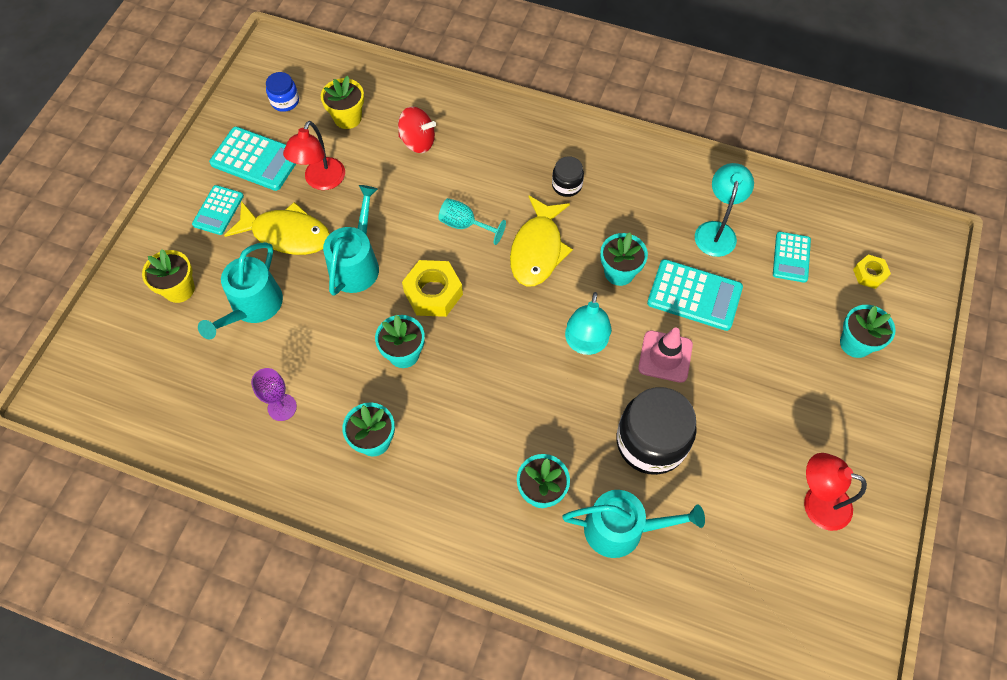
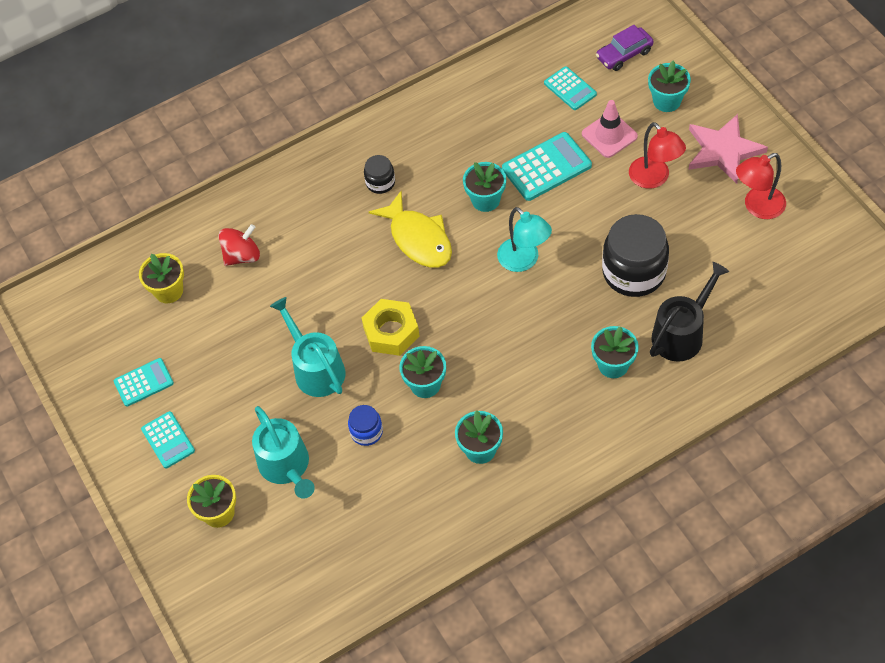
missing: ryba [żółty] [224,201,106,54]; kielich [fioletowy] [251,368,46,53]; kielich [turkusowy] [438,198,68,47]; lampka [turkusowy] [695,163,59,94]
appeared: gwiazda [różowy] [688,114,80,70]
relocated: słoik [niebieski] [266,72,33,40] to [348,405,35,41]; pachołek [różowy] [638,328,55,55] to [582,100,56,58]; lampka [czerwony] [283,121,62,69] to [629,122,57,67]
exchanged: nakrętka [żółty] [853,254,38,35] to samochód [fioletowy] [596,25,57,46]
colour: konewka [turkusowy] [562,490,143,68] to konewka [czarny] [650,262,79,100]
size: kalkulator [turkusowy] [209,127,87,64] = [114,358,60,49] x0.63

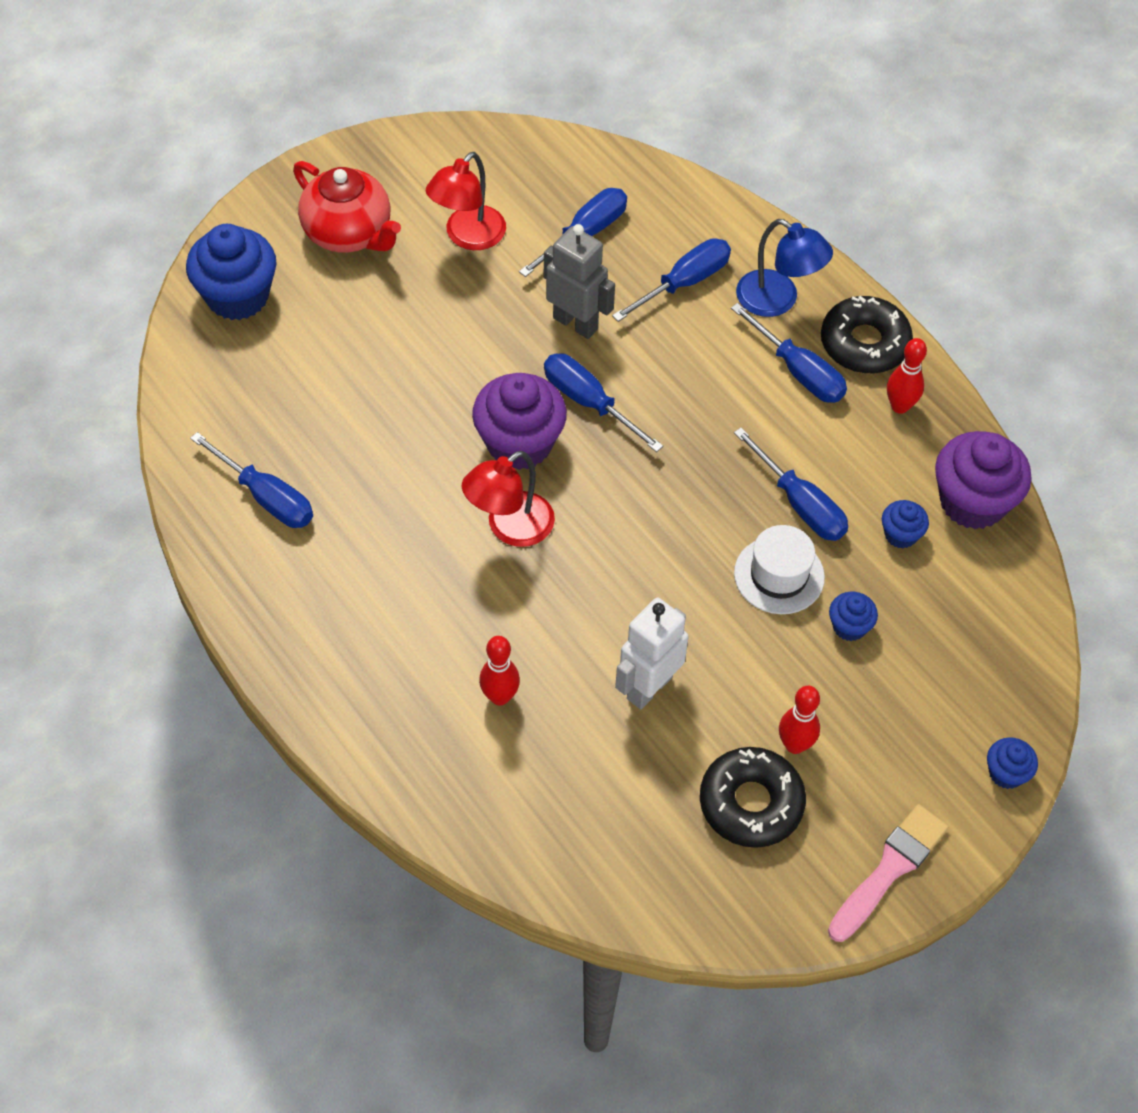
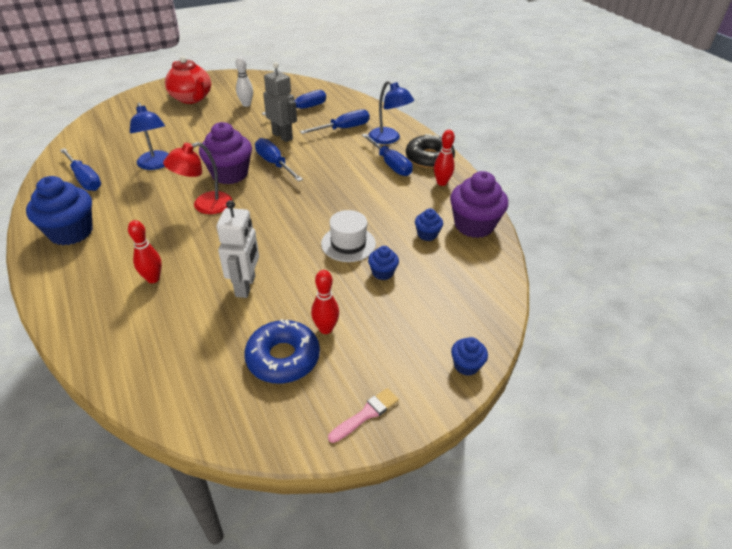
missing: śrubokręt [niebieski] [734,428,114,113]
appeared: lampka [niebieski] [130,103,39,67]
relocated: muffinka [niebieski] [186,224,91,96] to [26,176,67,69]
exchanged: lampka [czerwony] [426,152,80,98] to kręgiel [biały] [236,56,17,51]
colour: donut [czarny] [700,747,106,101] to donut [niebieski] [244,319,76,65]
spun: robot [biały] [615,598,74,111] = [217,200,42,98] 135 degrees clockwise
size: pędzel [różowy] [828,804,120,138] = [328,388,71,55] x0.64

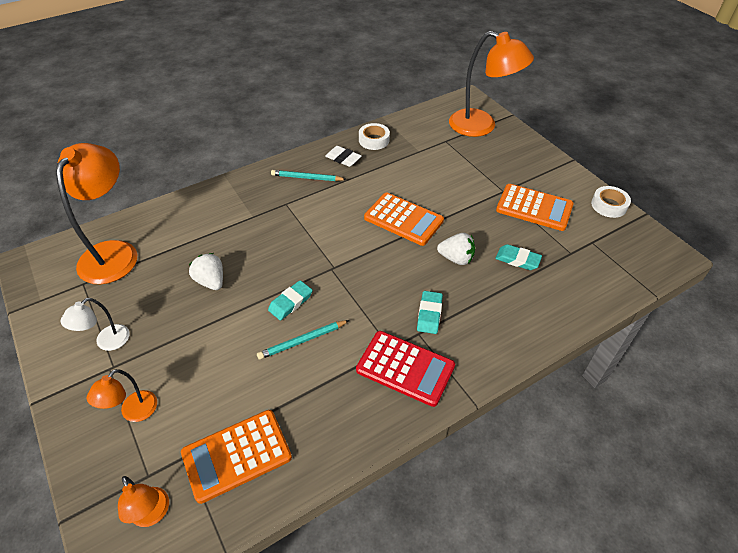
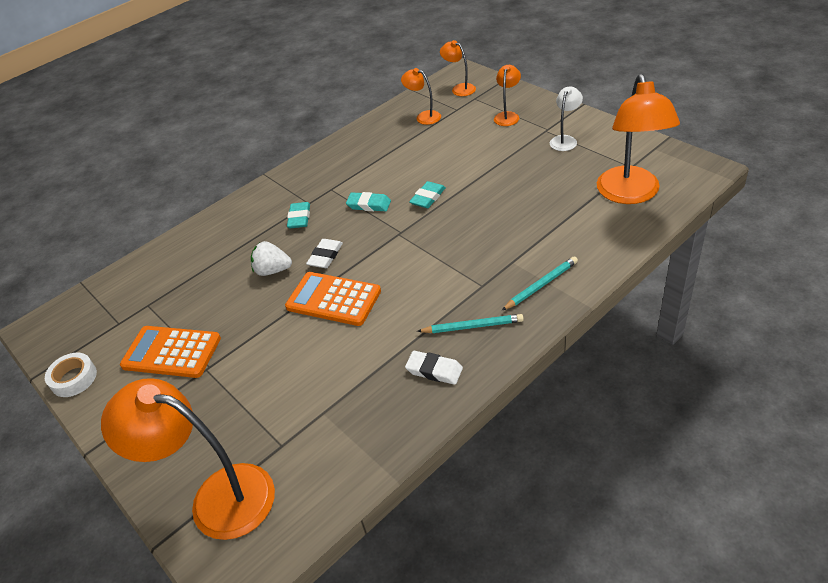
missing: truskawka [biały] [189,253,34,37]; kalkulator [czerwony] [356,331,99,76]; taśma klejąca [biały] [359,123,31,27]
appeared: gumka do mazania [biały] [306,239,37,29]
relocated: gumka do mazania [turkusowy] [495,244,47,26] to [346,192,45,19]; ołówek [turkusowy] [257,320,93,40] to [502,256,76,54]
exchanged: kalkulator [pomarańczowy] [181,410,111,94] to lampka [pomarańczowy] [401,68,40,57]

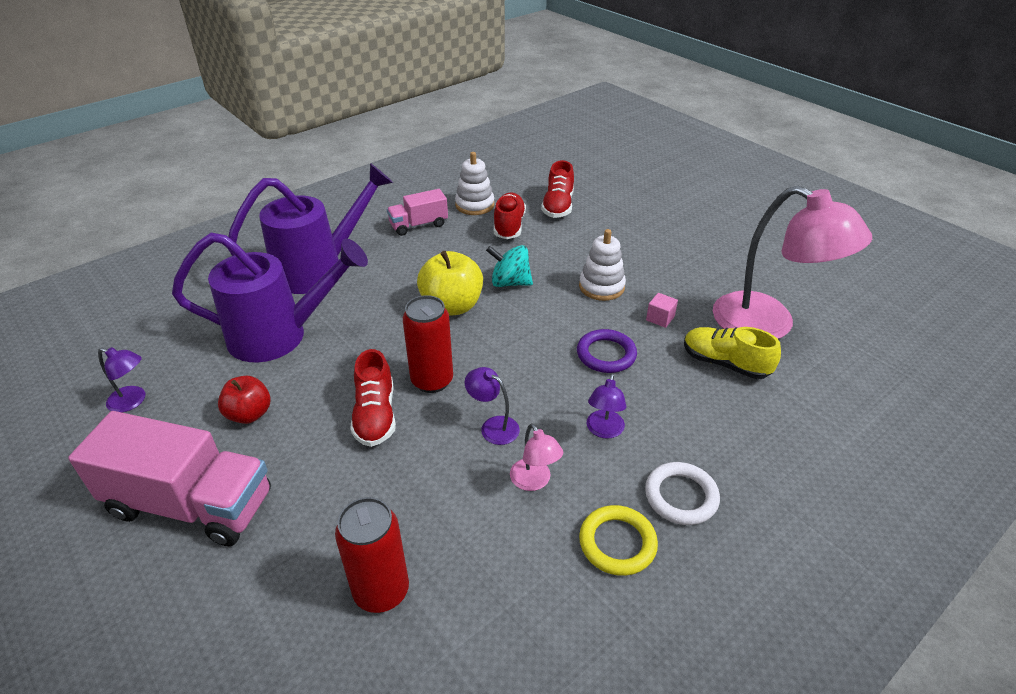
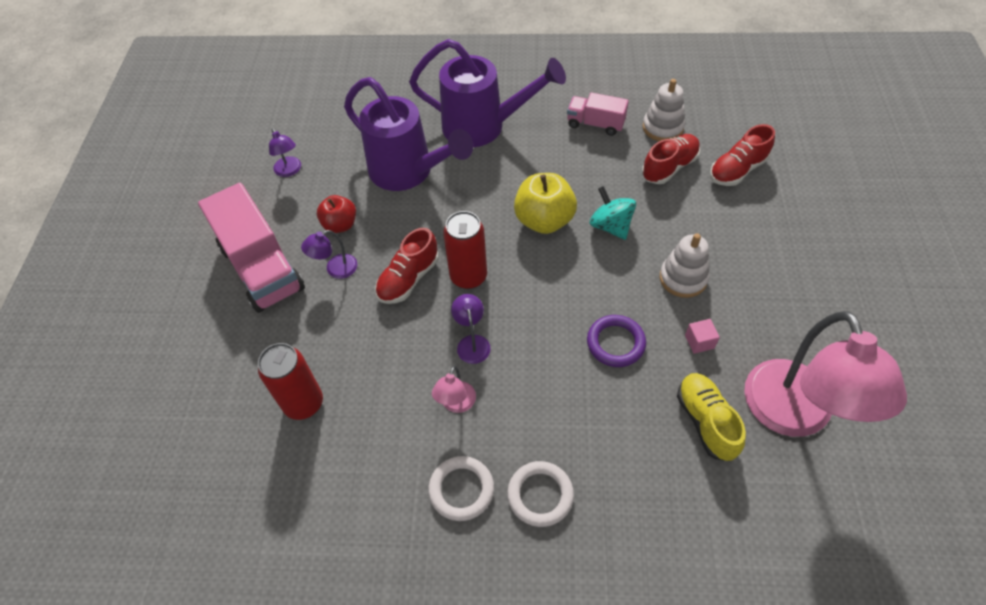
relocated: lampka [fioletowy] [587,373,39,66] to [301,230,56,49]
colour: pierścień [żółty] [579,505,79,71] to pierścień [biały] [428,456,66,65]

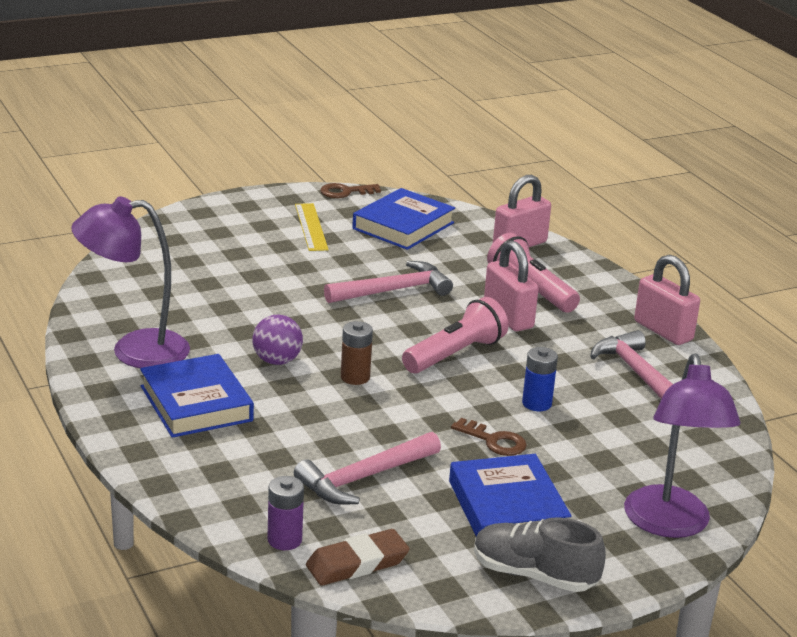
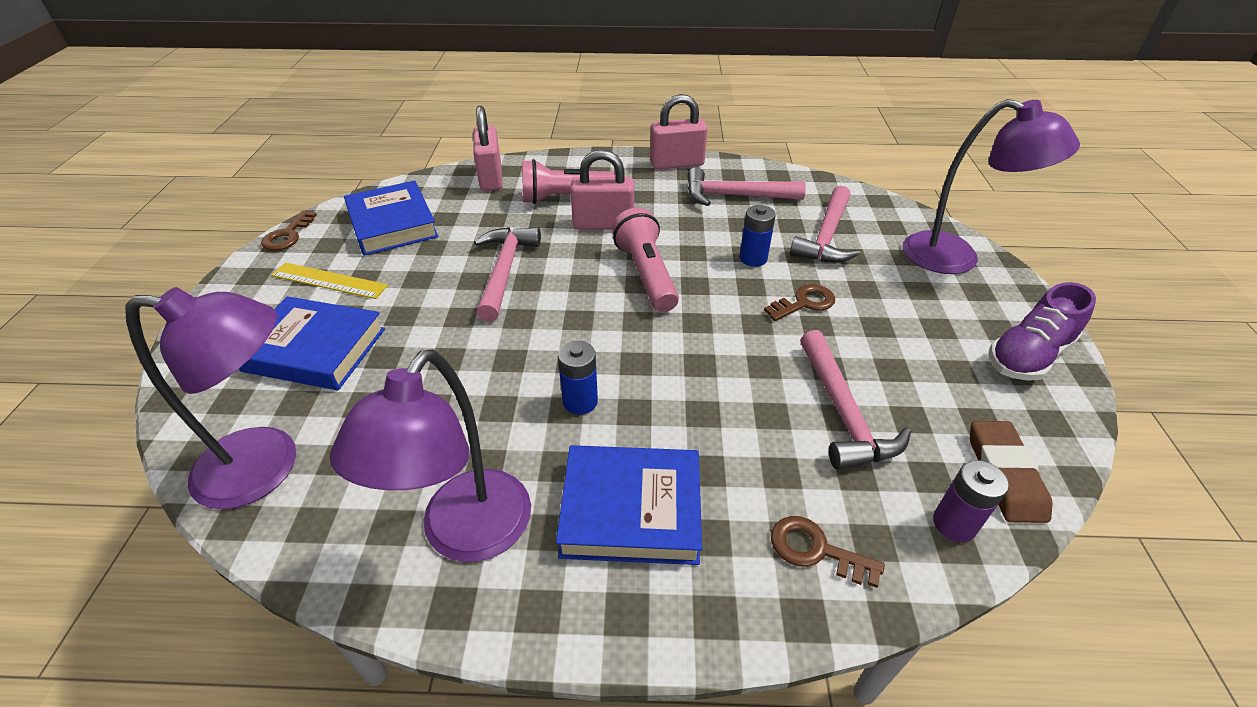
missing: bateria [brązowy] [341,321,32,64]
appeared: lampka [fioletowy] [125,287,171,222]; klucz [brązowy] [771,516,114,72]; młotek [różowy] [790,186,70,77]
relocated: książka [niebieski] [449,454,122,83] to [239,296,146,94]
exchanged: piłka [fioletowy] [252,315,51,50] to bateria [niebieski] [558,341,40,74]
colour: but [szary] [474,517,132,75] to but [fioletowy] [989,282,107,99]

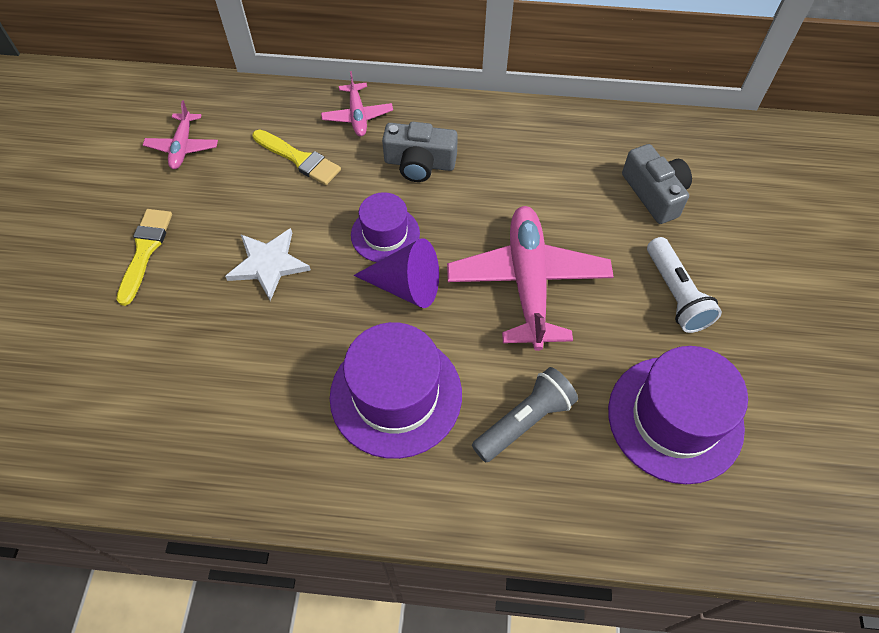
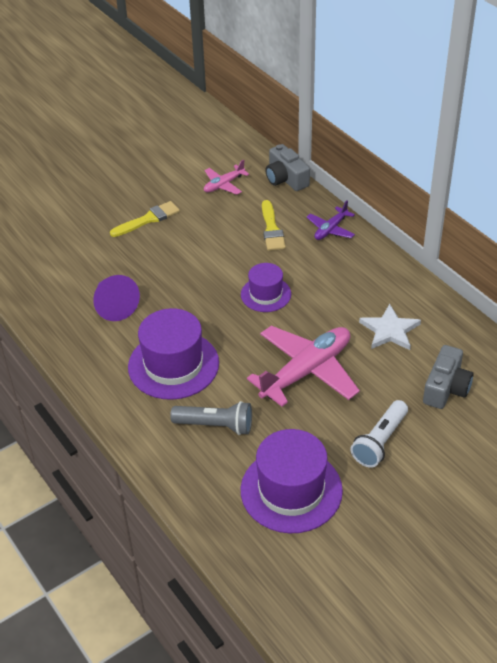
relocated: stożek [fioletowy] [354,238,85,70] to [93,275,47,46]; aparat fotograficzny [szary] [382,122,76,60] to [265,144,45,47]; gwiazda [biały] [225,228,86,73] to [359,304,62,46]
colour: samolot [różowy] [321,71,72,65] to samolot [fioletowy] [307,200,48,40]

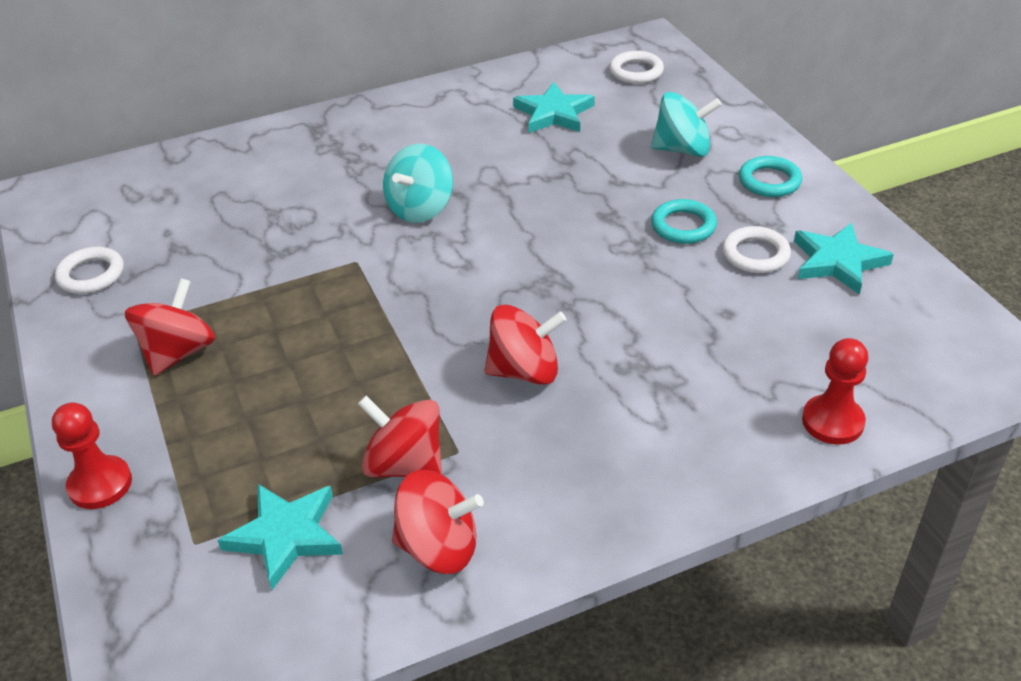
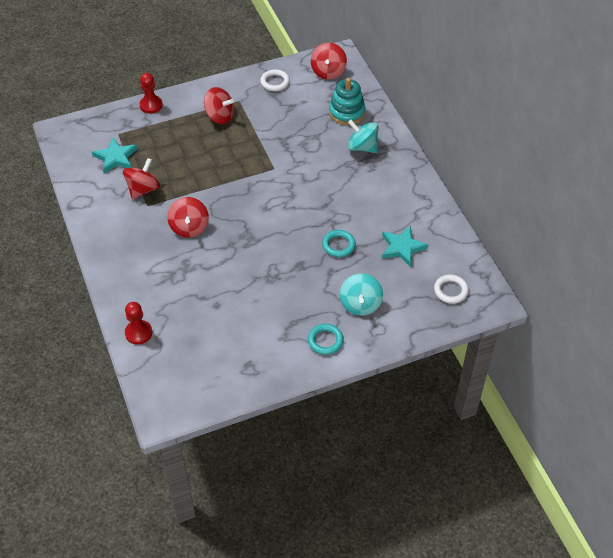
missing: pierścień [biały] [722,226,69,47]; gwiazda [turkusowy] [794,223,100,72]
appeared: zabawka nakładanka [turkusowy] [329,78,36,47]
relocated: bączek [czerwony] [392,470,92,104] to [311,43,36,37]; pierścień [turkusowy] [651,199,66,45] to [322,230,34,27]; bączek [turkusowy] [383,144,70,79] to [348,120,30,33]

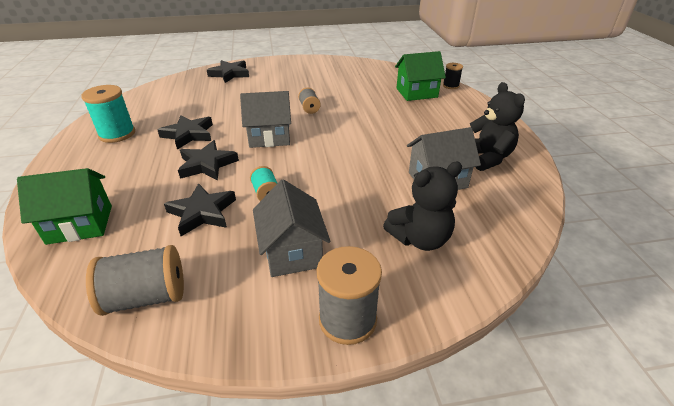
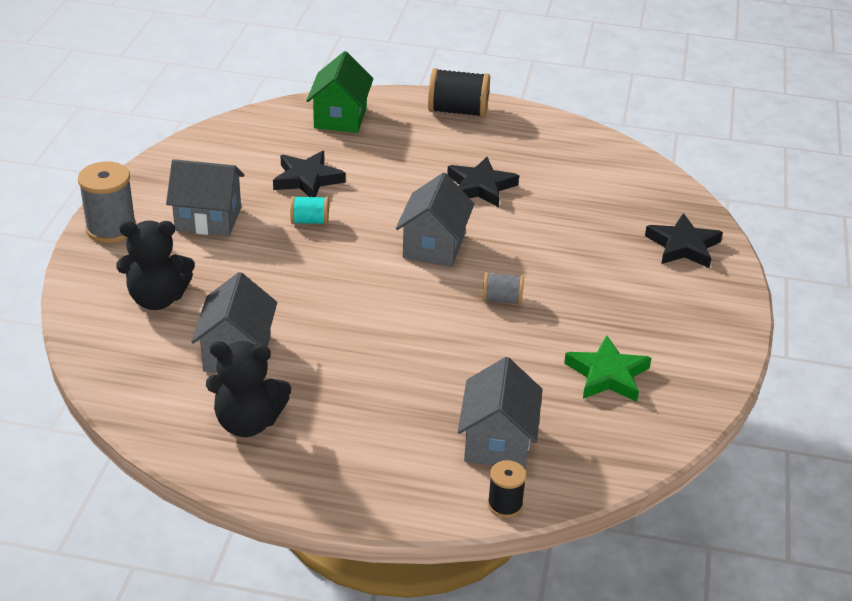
missing: szpulka [turkusowy] [81,85,54,58]; szpulka [szary] [86,245,98,71]; gwiazda [czarny] [178,140,61,40]
appeared: szpulka [czarny] [428,68,62,49]; gwiazda [zielony] [564,335,87,67]
colour: domek [zielony] [395,51,51,50] to domek [szary] [458,357,85,112]
spun: miś [czarny] [383,162,79,89] = [116,221,79,89] 90 degrees counterclockwise

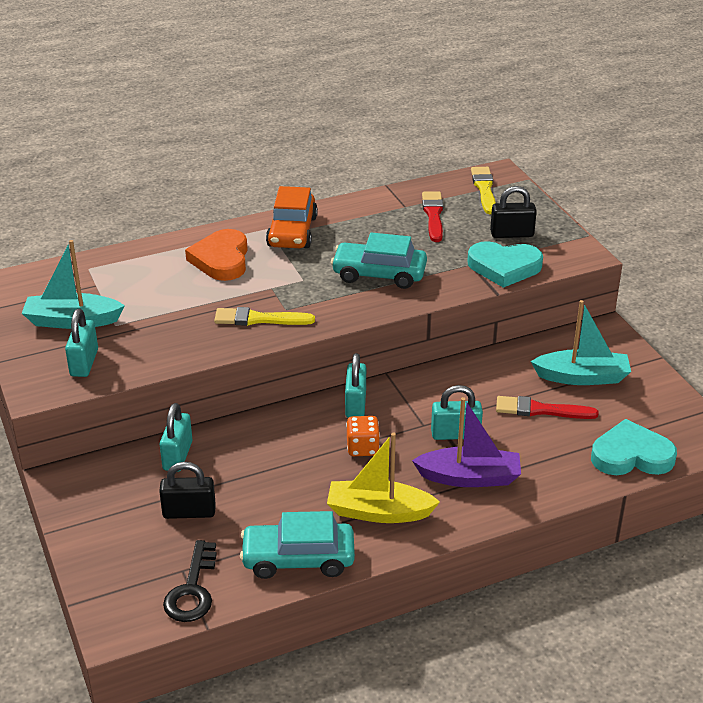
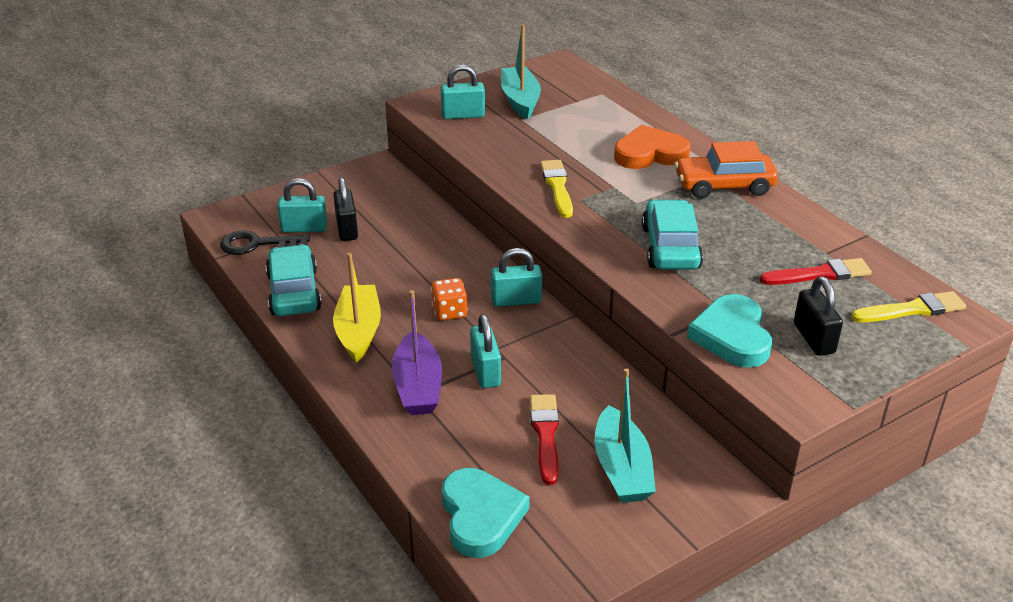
relocated: kłódka [turkusowy] [160,403,32,69] to [277,178,50,54]

